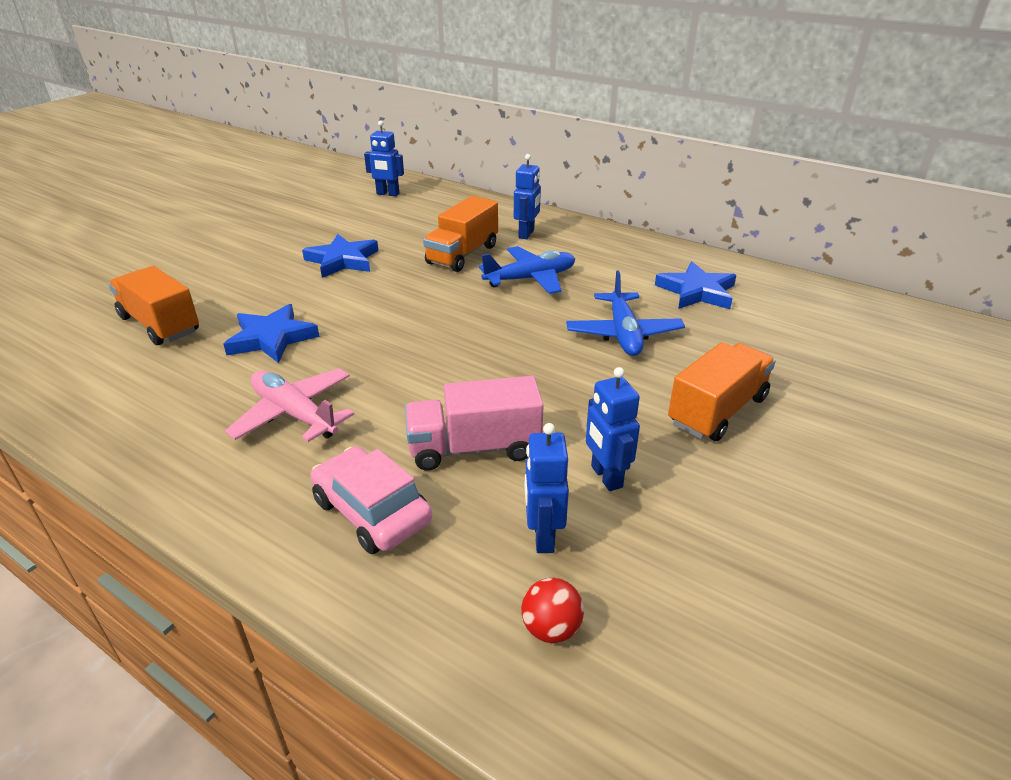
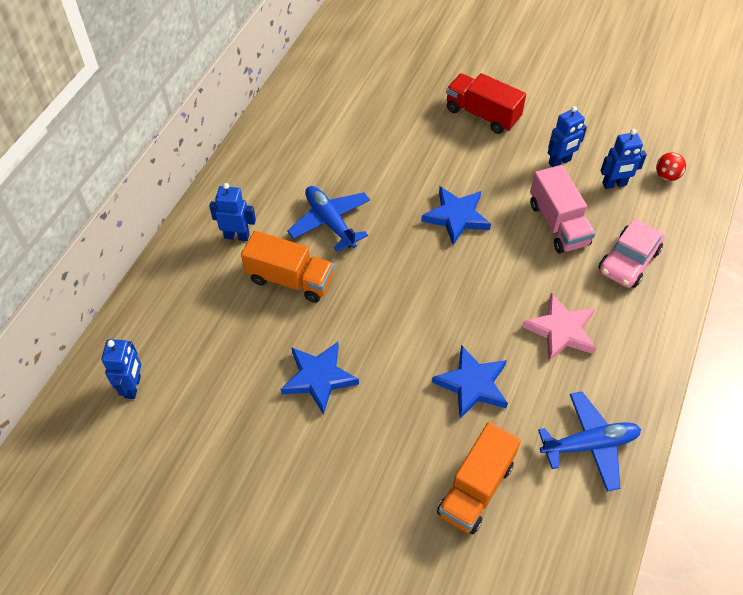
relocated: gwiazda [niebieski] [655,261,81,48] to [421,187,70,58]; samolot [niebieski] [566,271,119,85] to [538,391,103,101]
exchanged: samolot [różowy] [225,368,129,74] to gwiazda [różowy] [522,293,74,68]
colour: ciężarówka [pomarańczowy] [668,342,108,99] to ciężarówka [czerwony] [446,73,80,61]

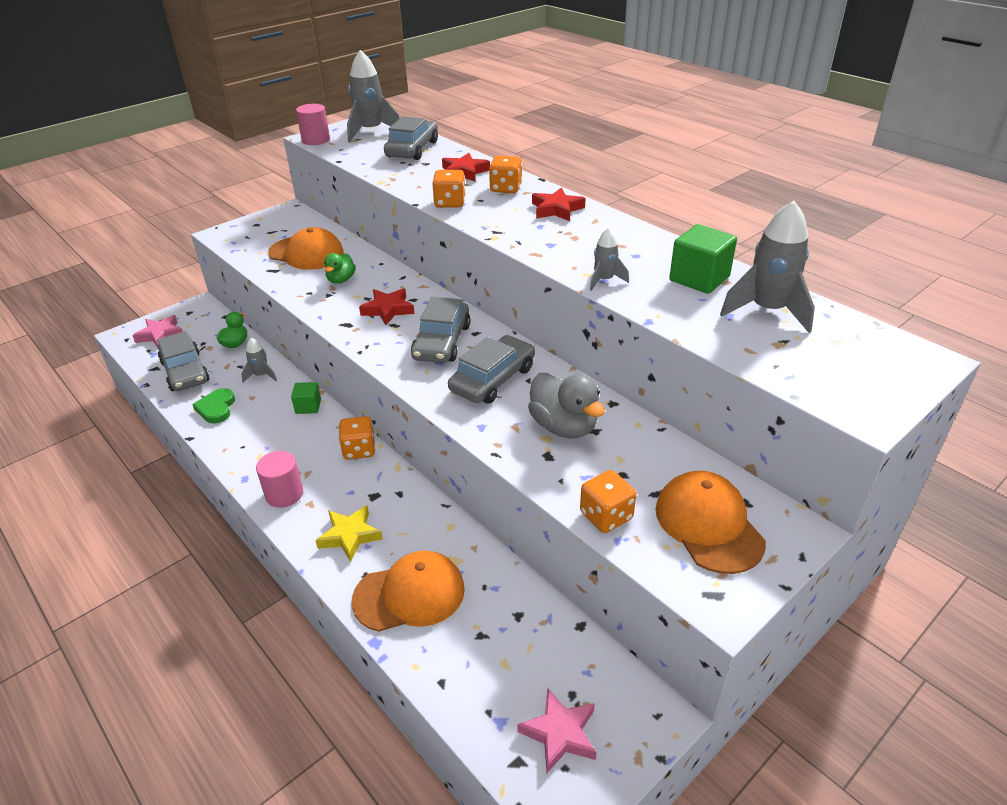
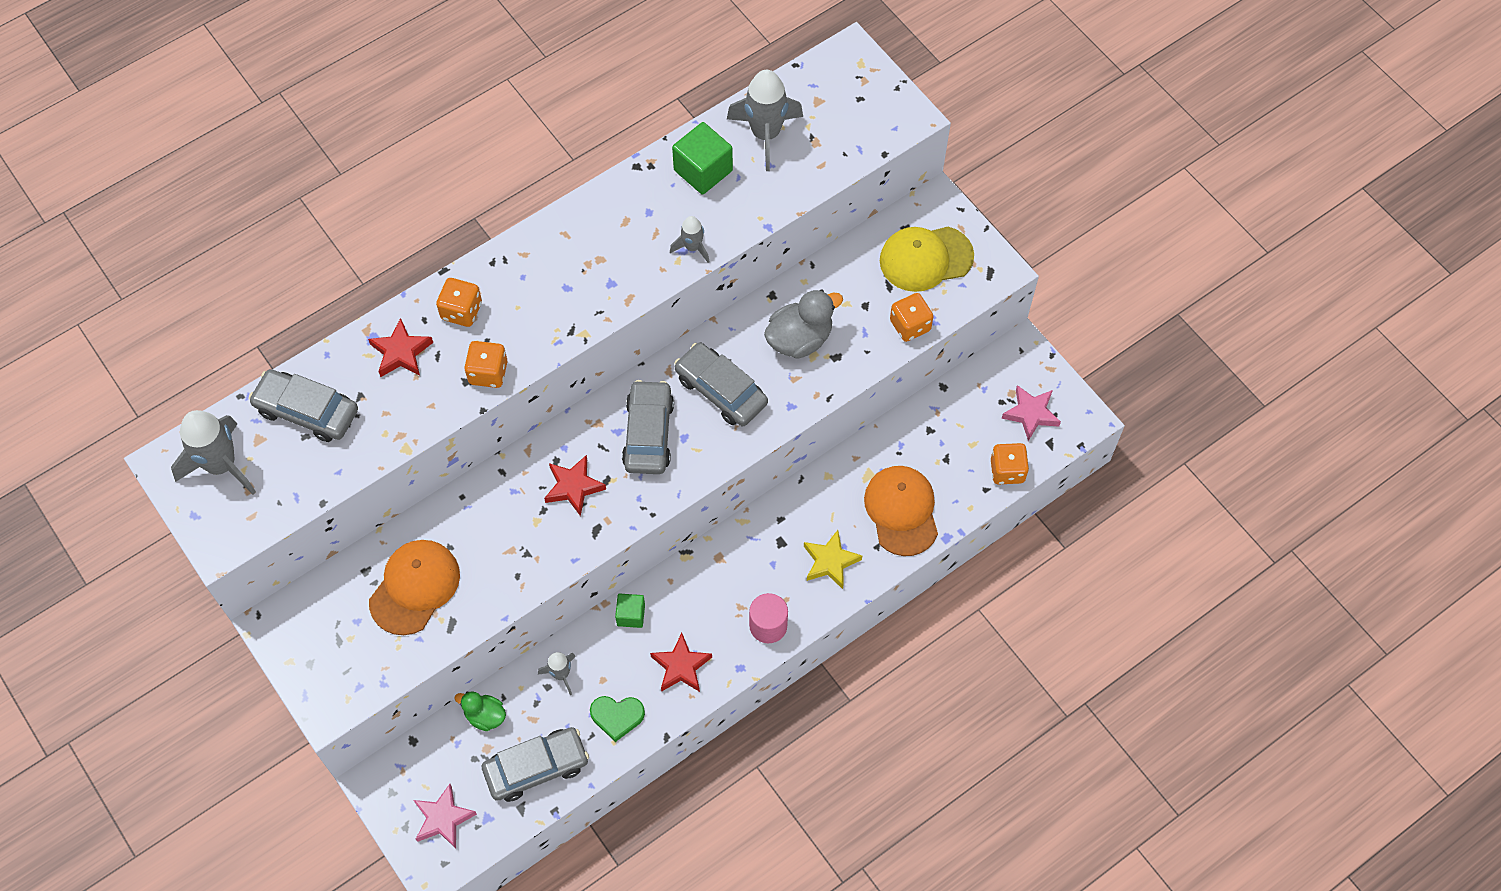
missing: walec [różowy] [296,104,34,41]; kaczka [zielony] [324,253,32,31]
relocated: gwiazda [czerwony] [532,188,54,33] to [650,633,62,59]; kostka do gry [pomarańczowy] [339,416,36,44] to [991,443,38,41]
colour: czapka [pomarańczowy] [656,471,110,103] to czapka [żółty] [880,227,94,65]
spun: samochód [szary] [411,297,60,66] = [622,380,52,94] 105 degrees counterclockwise

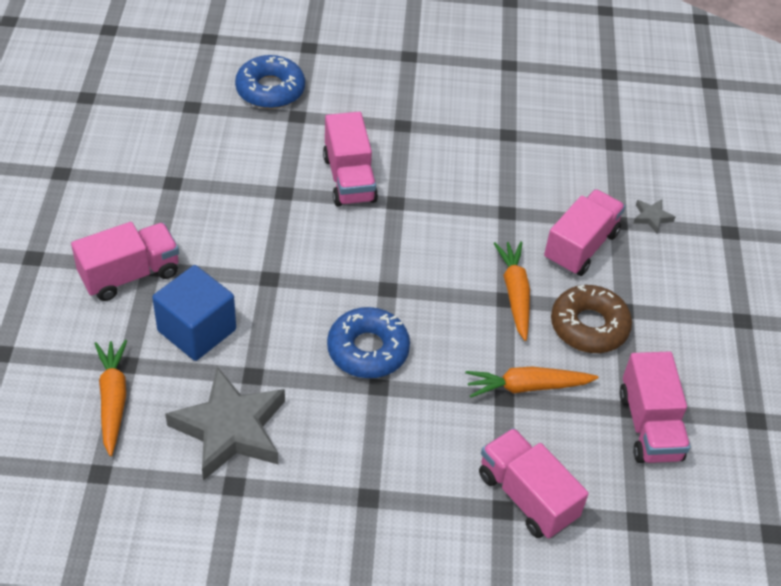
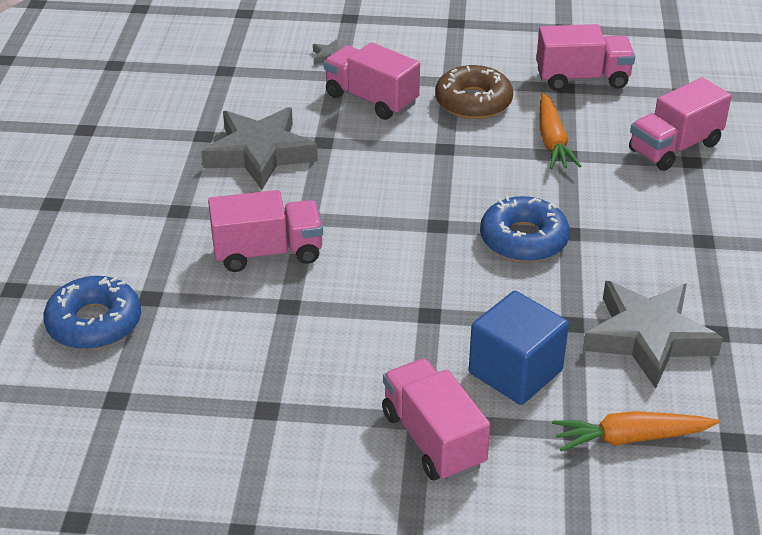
missing: marchewka [pomarańczowy] [493,242,37,99]
appeared: gwiazda [szary] [201,107,117,82]

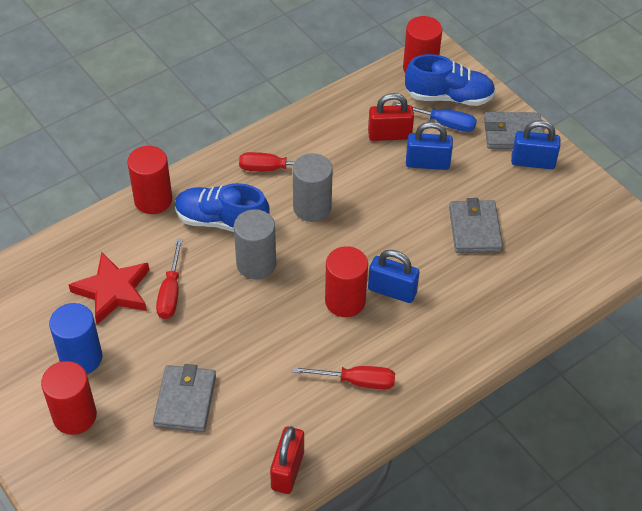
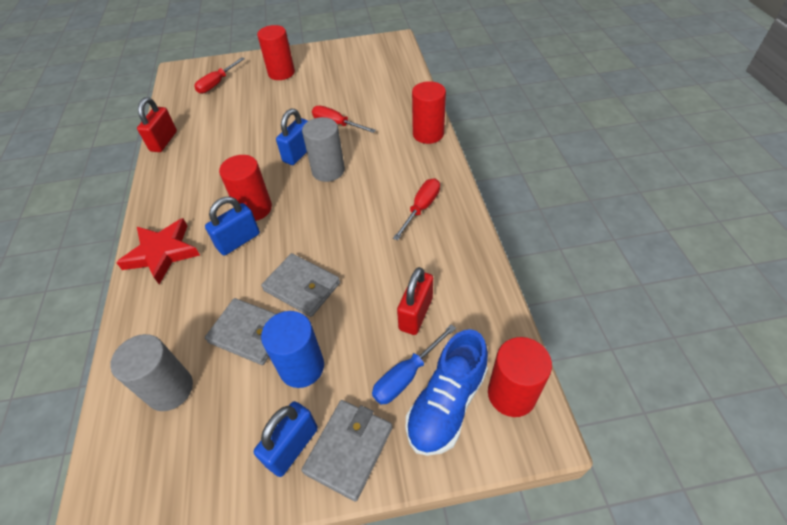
missing: but [niebieski] [175,183,95,49]
relocated: walec [szary] [293,153,40,69] to [110,334,83,77]; gwiazda [czerwony] [68,252,81,73] to [116,218,84,66]; śrubokręt [czerwony] [293,366,102,24] to [194,57,51,37]; portfel [szary] [153,364,63,68] to [261,253,79,64]; walec [niebieski] [49,303,53,71] to [261,311,63,77]; kłódka [niebieski] [406,122,47,48] to [276,109,32,56]
spun: kłódka [czerwony] [270,426,34,68] = [137,97,40,55] 60 degrees clockwise

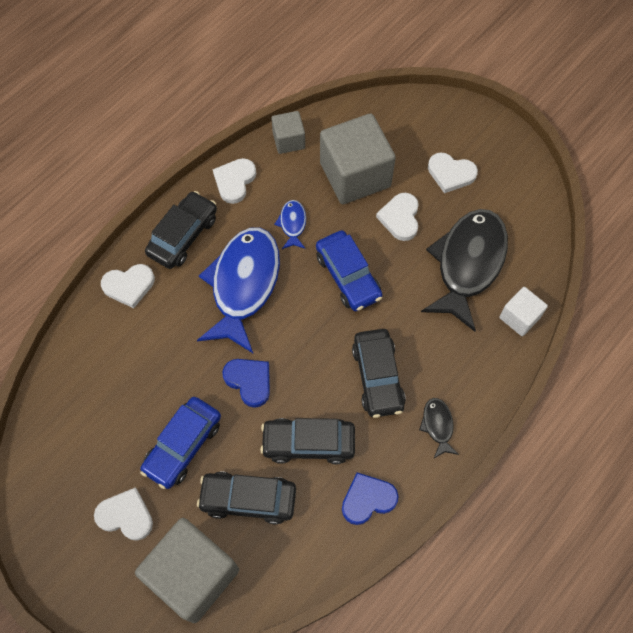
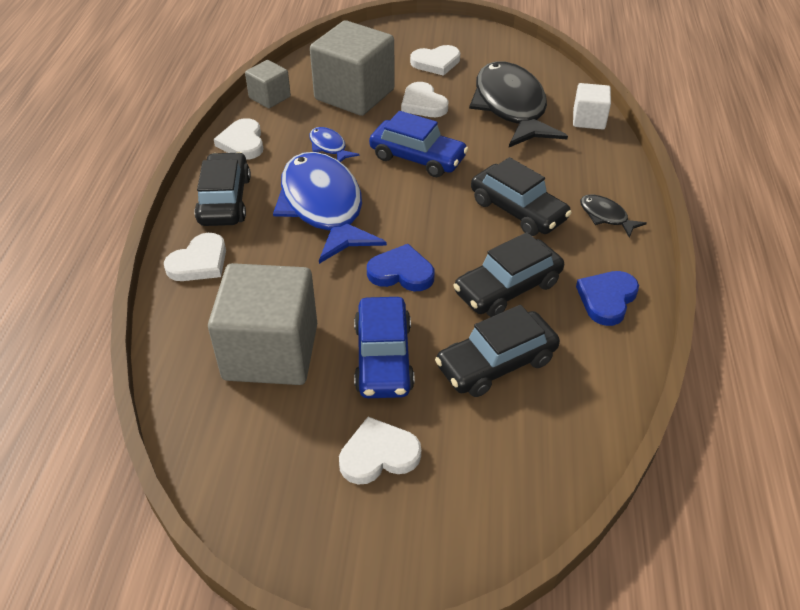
relocated: sześcian [szary] [135,518,104,105] to [208,263,109,122]

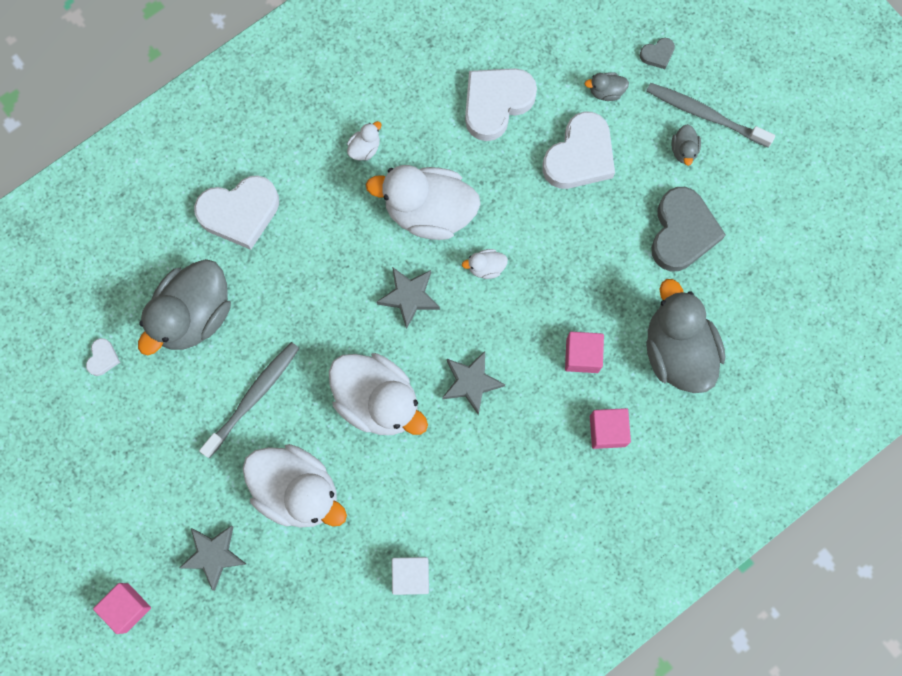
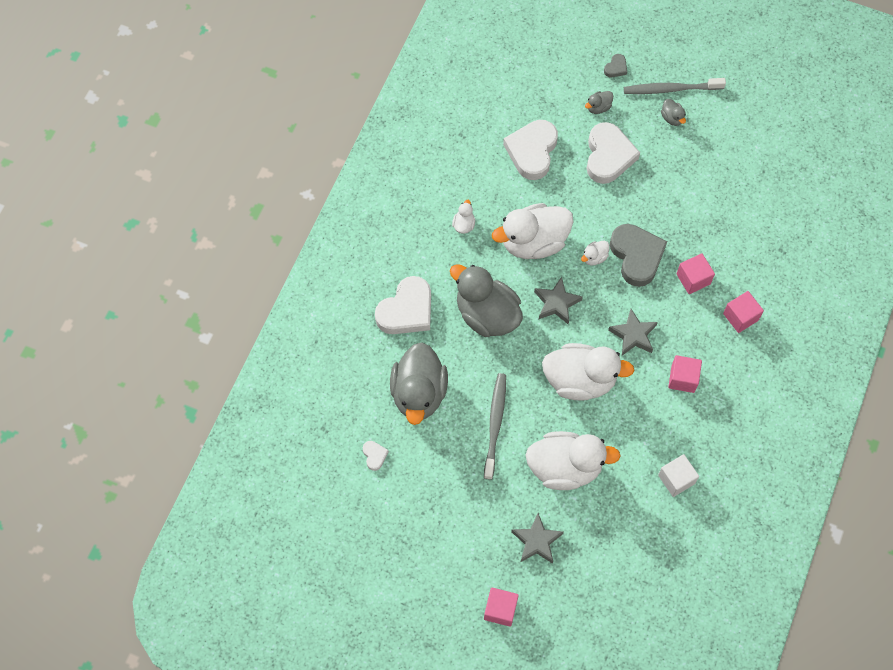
appeared: sześcian [różowy] [668,355,34,38]
relocated: kaczka [szary] [646,279,79,114] to [450,264,73,73]; serce [szary] [651,187,75,84] to [610,224,57,63]

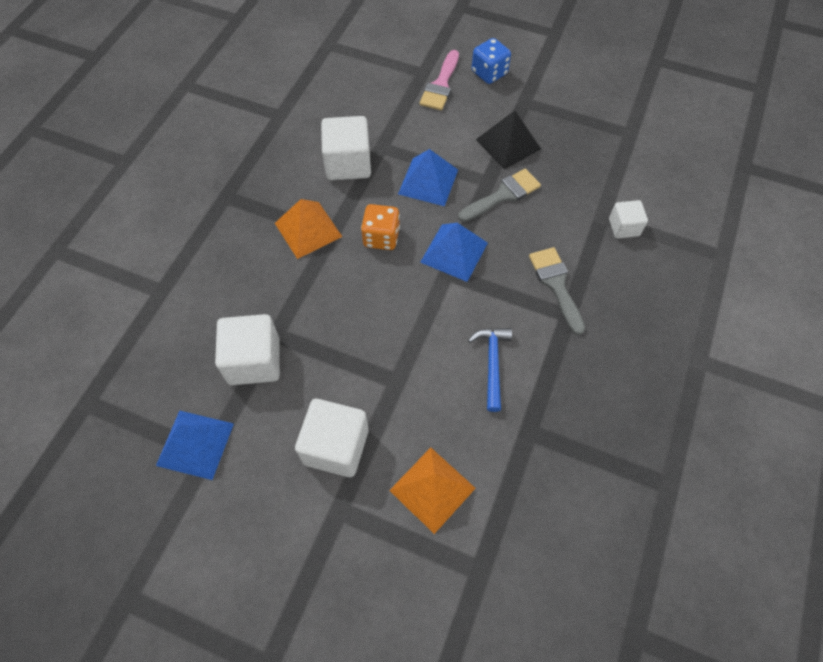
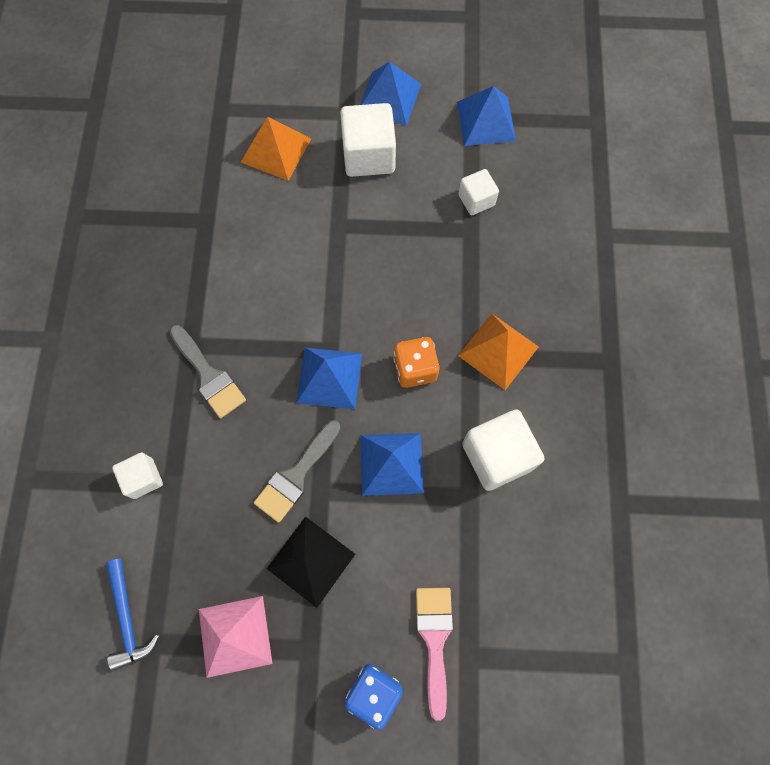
appeared: piramida [różowy] [199,596,73,82]; piramida [niebieski] [360,62,61,64]
relocated: młotek [niebieski] [468,328,44,84] to [106,558,54,113]
size: sześcian [biały] [215,314,65,71] = [458,169,41,46] x0.58

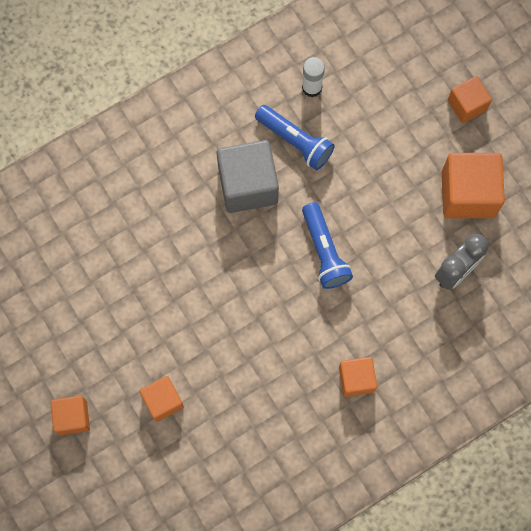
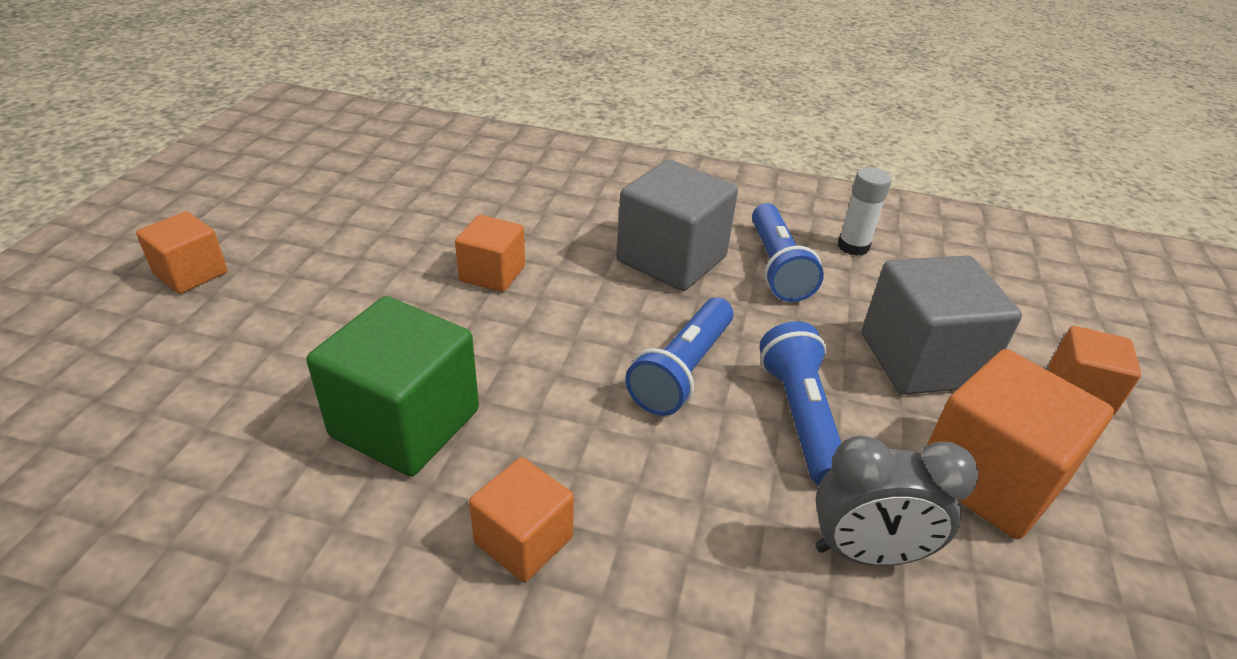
appeared: sześcian [zielony] [307,296,172,180]; latarka [niebieski] [759,321,82,164]; sześcian [szary] [862,255,160,140]
relocated: sześcian [pomarańczowy] [140,376,44,46] to [455,215,70,77]

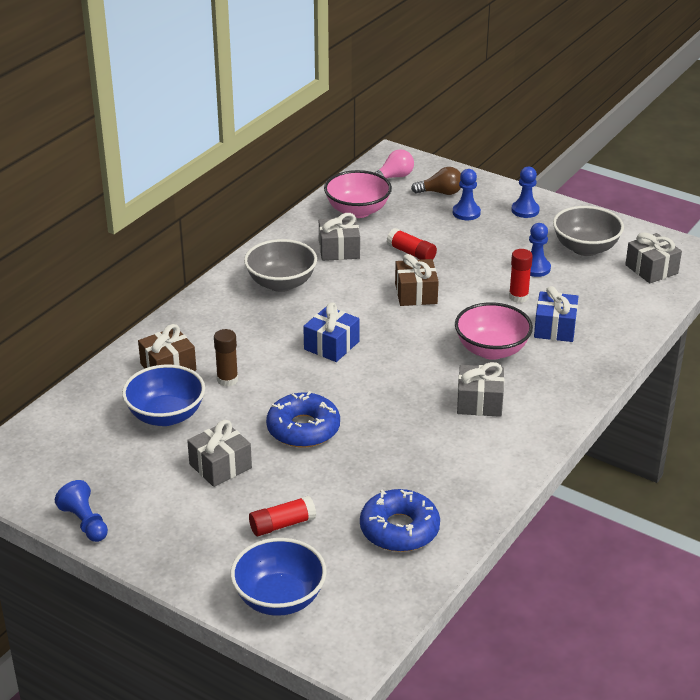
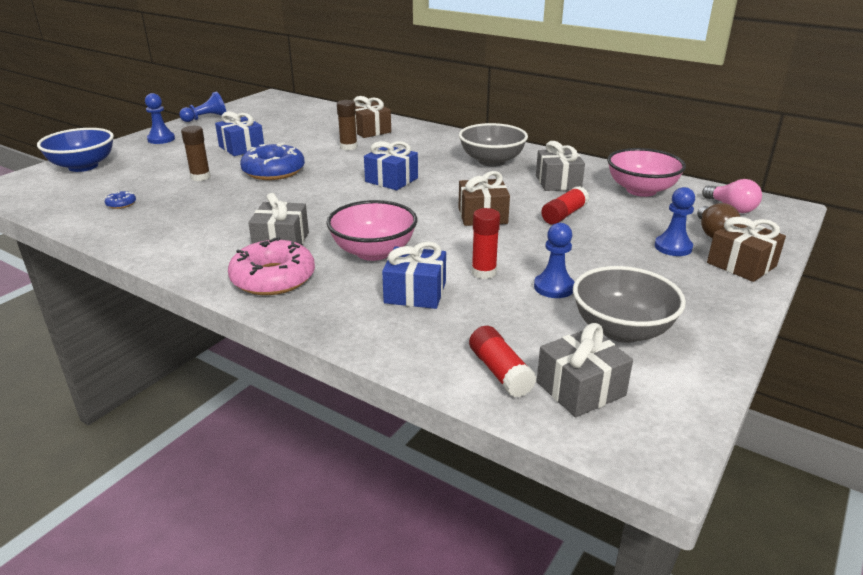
missing: miska [niebieski] [122,364,83,62]
appeared: klej w sztyfcie [brązowy] [181,126,30,55]; donut [różowy] [228,237,87,58]; prezent [brązowy] [707,217,79,65]
relocated: pionek [niebieski] [511,166,29,52] to [145,93,30,51]; klej w sztyfcie [czerwony] [249,496,67,40] to [469,326,68,71]
colour: prezent [szary] [187,420,65,67] to prezent [niebieski] [215,111,49,45]
size: donut [niebieski] [360,489,80,63] = [105,191,31,18] x0.42

